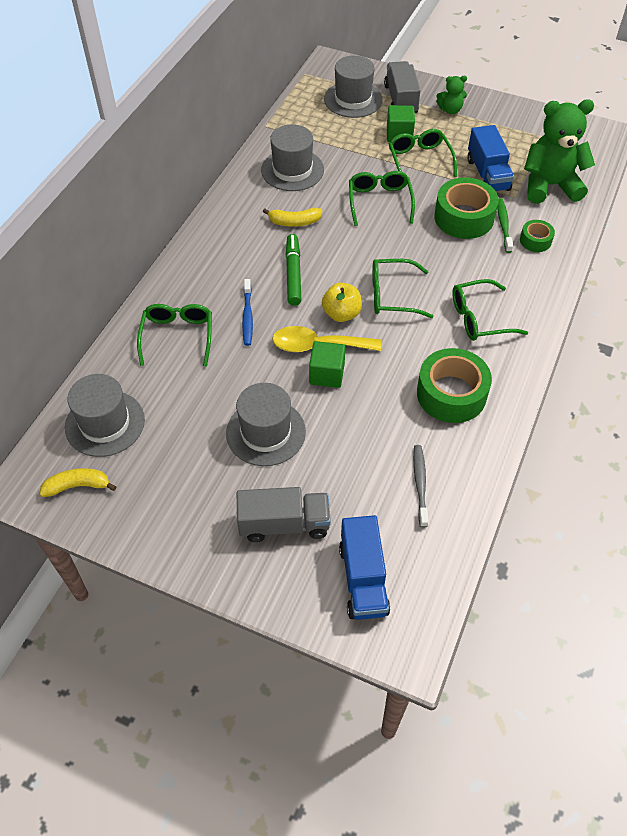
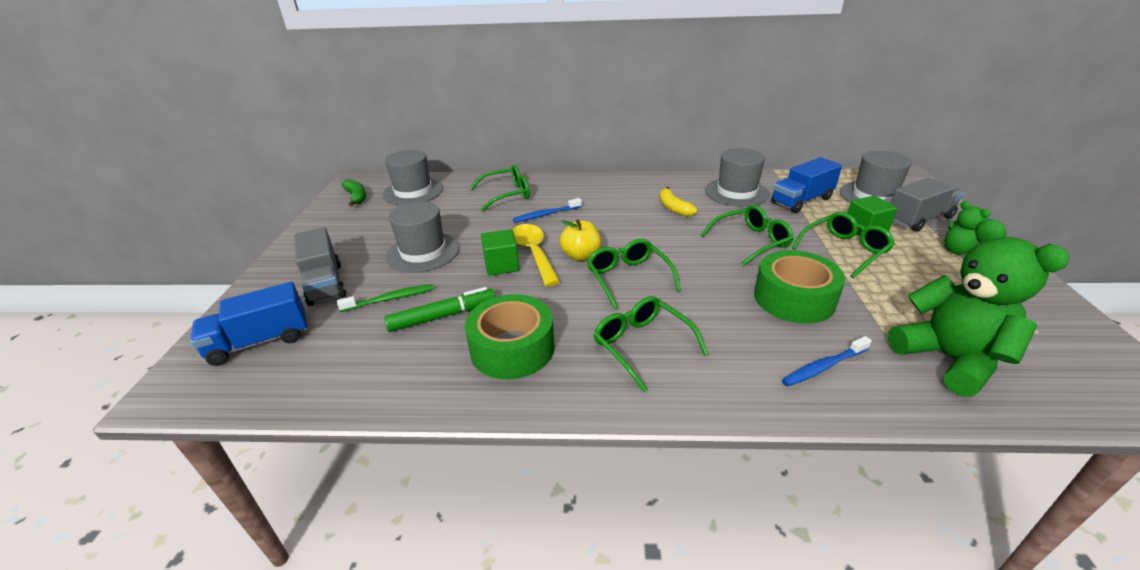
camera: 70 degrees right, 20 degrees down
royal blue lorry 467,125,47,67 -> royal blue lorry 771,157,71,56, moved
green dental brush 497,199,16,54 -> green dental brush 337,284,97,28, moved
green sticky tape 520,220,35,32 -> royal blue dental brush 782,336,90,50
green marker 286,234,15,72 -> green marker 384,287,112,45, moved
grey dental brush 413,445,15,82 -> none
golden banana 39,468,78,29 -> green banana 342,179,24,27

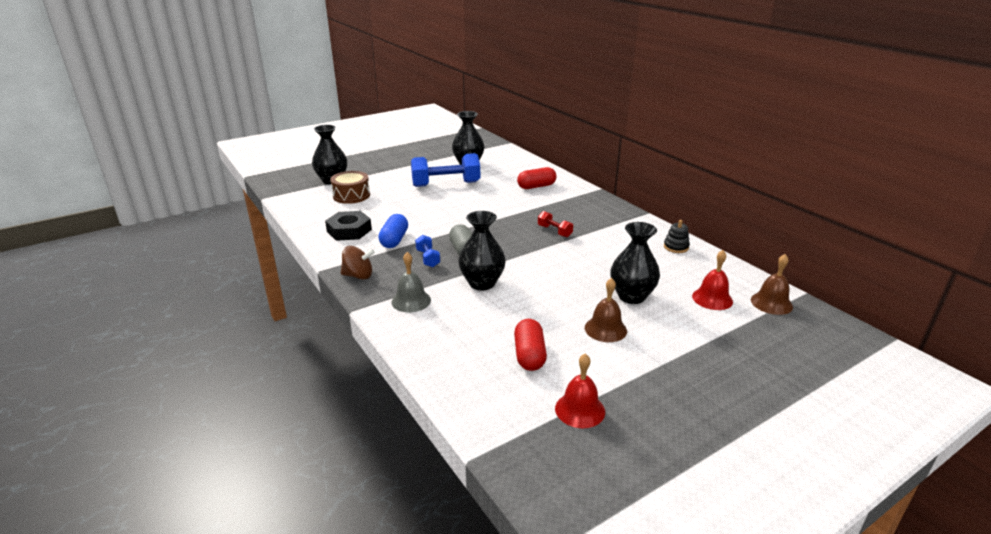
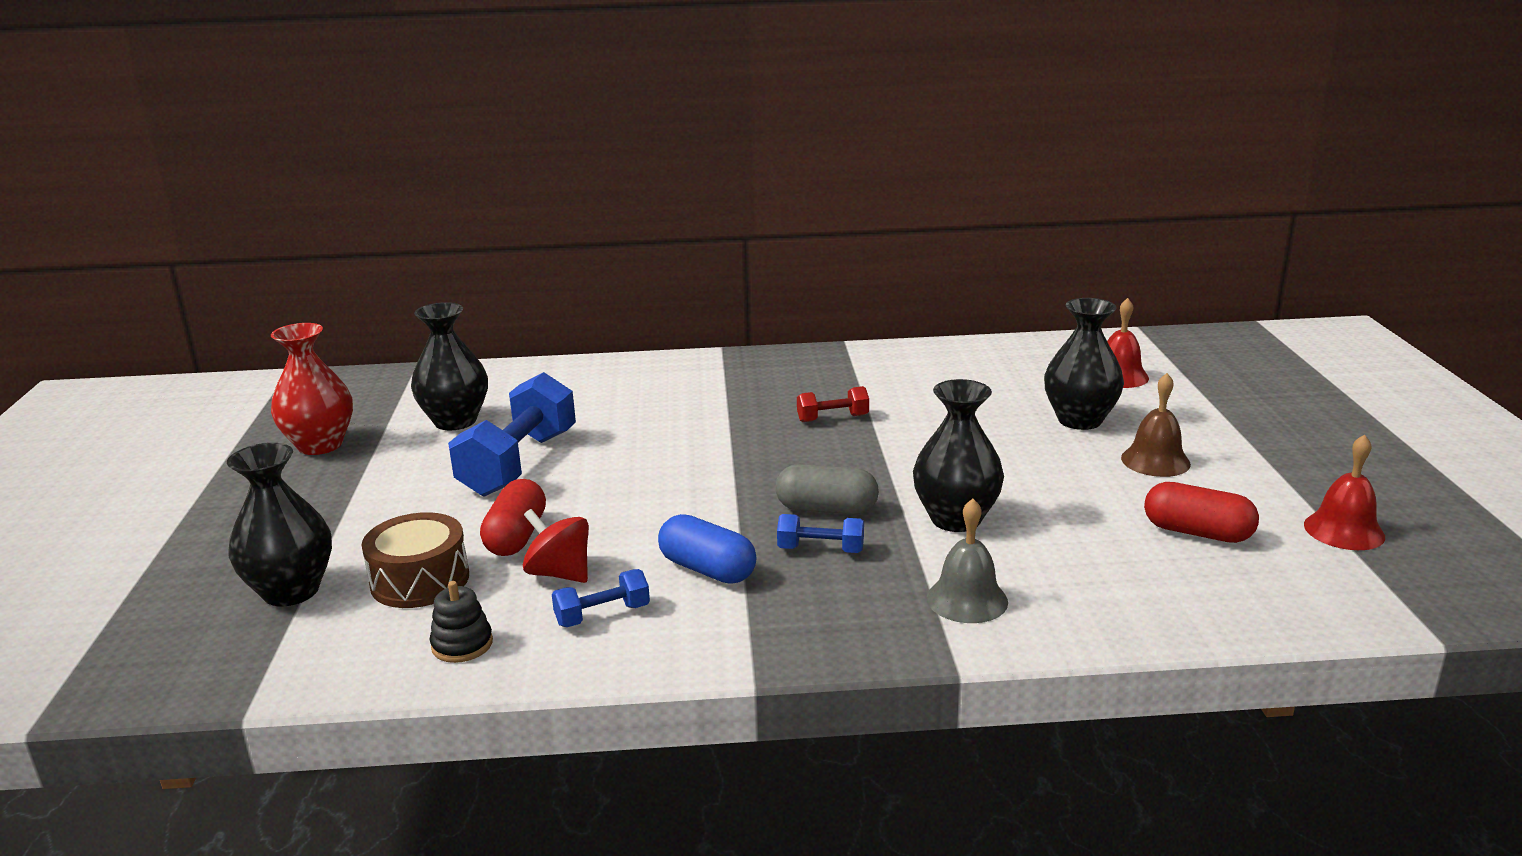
camera: 60 degrees left, 5 degrees down
red capsule 517,167,39,22 -> red capsule 480,479,66,77, moved
ebony nut 325,211,47,30 -> royal blue hand weight 552,569,98,58
ebony stacking toy 664,220,26,33 -> ebony stacking toy 430,581,63,82, moved
dark brown toy top 341,246,34,33 -> none
dark brown hand bell 751,254,42,61 -> none
none -> red flower vase 271,323,82,132
none -> red toy top 523,509,66,74

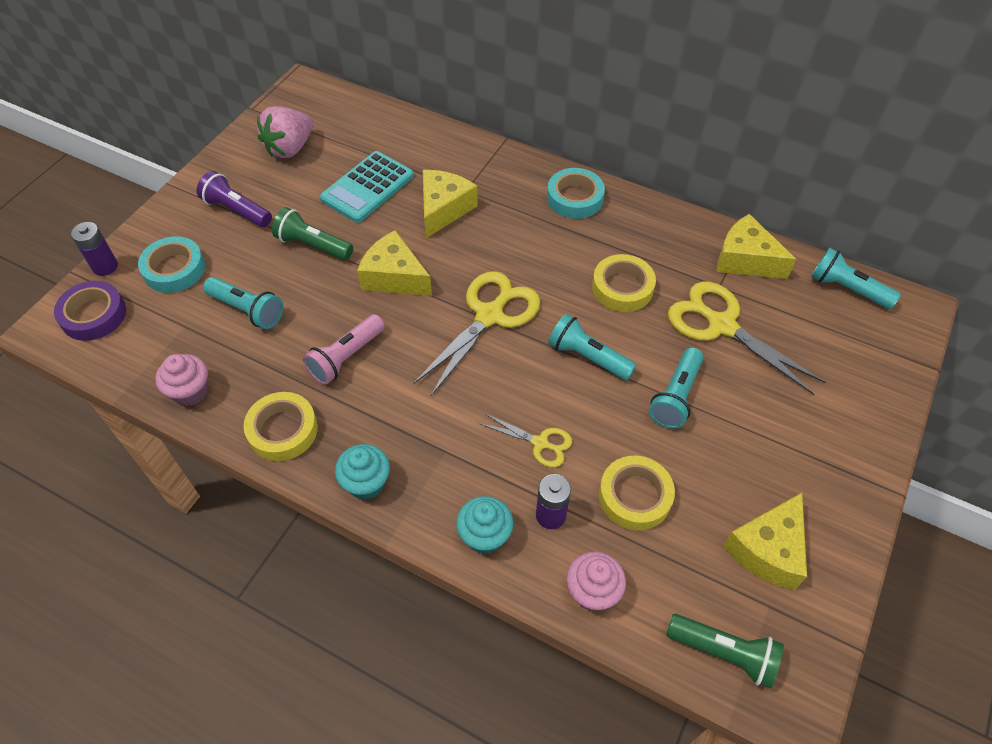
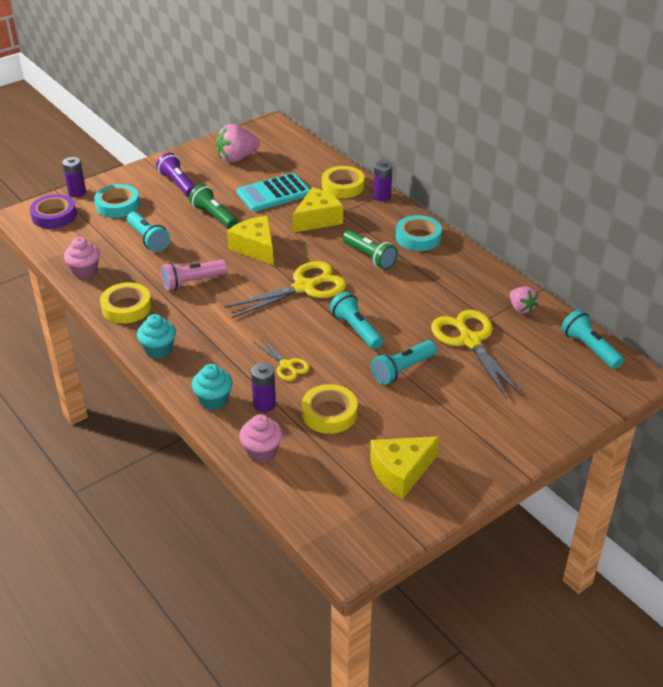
camera: 25 degrees right, 15 degrees down
golden cheese 716,214,80,65 -> rose-pink toy strawberry 510,286,28,28
golden sticky tape 592,254,64,58 -> golden sticky tape 322,166,42,32, moved
green torch 666,614,118,74 -> green torch 342,230,56,40, moved
none -> royal purple battery 373,161,19,41

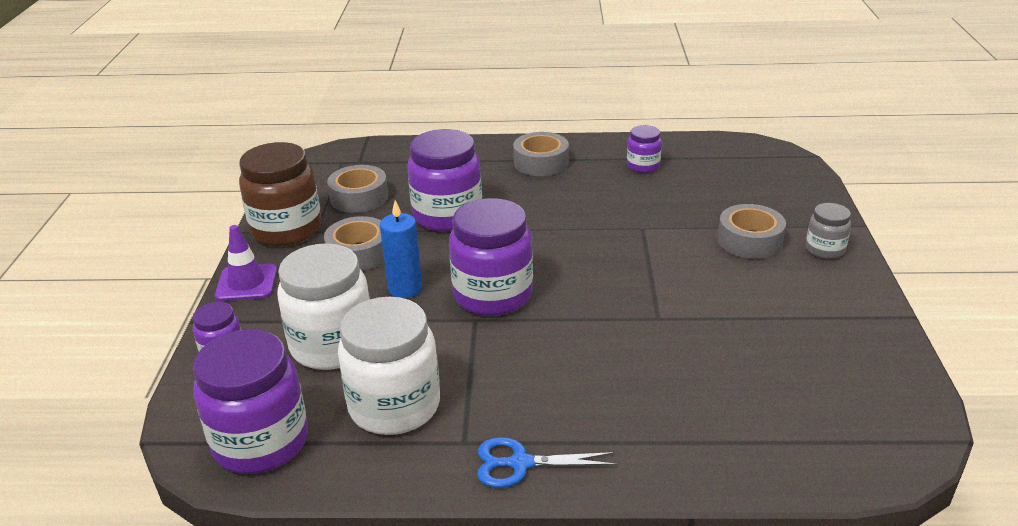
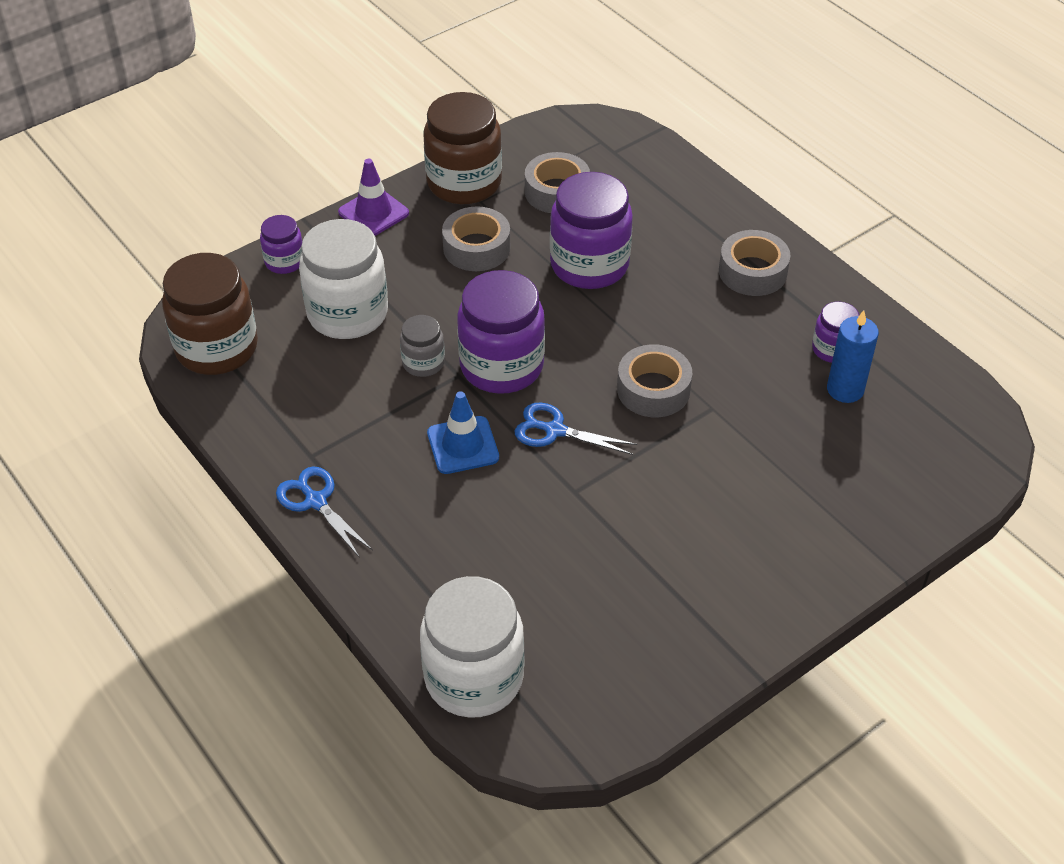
camera: 50 degrees right, 15 degrees up
royal blue wax candle 380,200,42,99 -> royal blue wax candle 827,310,52,93, moved
grey jam jar 806,203,45,56 -> grey jam jar 400,315,45,62, moved
grey sticky tape 718,204,68,55 -> grey sticky tape 617,344,75,74, moved
white jam jar 338,297,102,138 -> white jam jar 420,576,104,142, moved
royal purple jam jar 193,329,115,145 -> dark brown jam jar 162,253,96,122
none -> royal blue traffic cone 427,391,72,83
none -> royal blue scissors 515,402,122,53

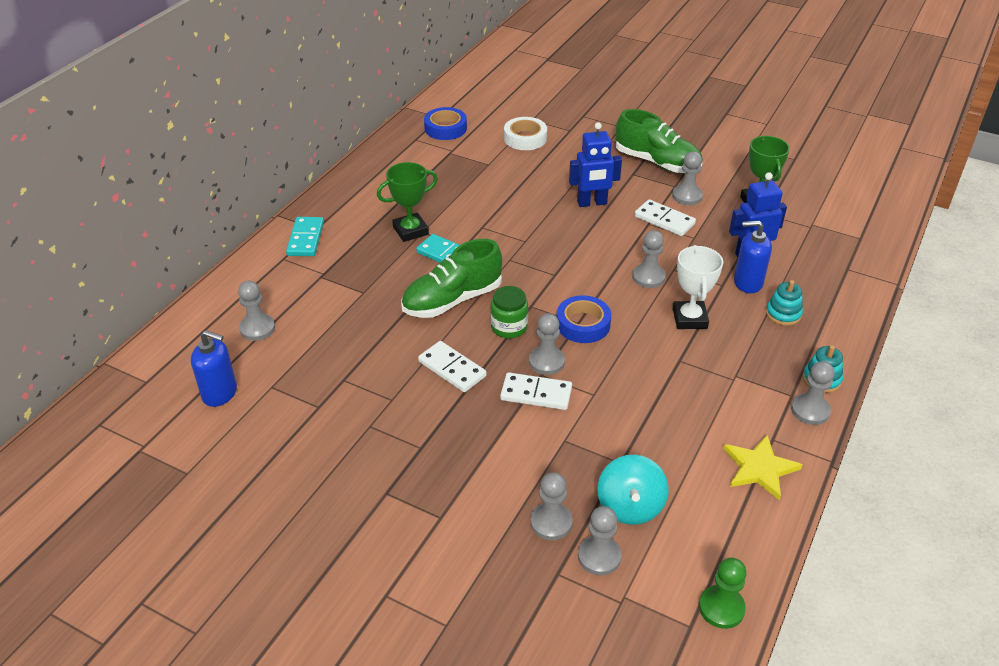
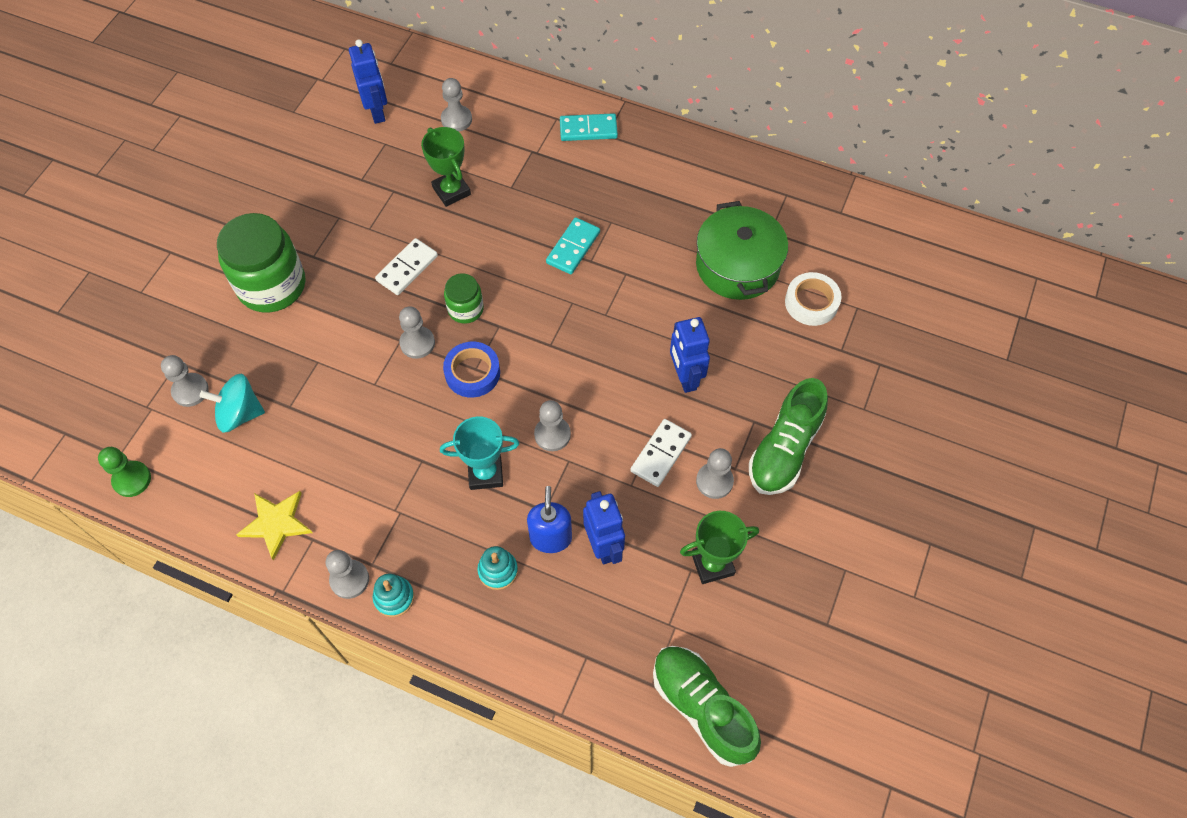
camera: 85 degrees right, 20 degrees up
royal blue sticky tape 424,107,43,33 -> none
green prize cup 377,162,61,80 -> green prize cup 421,127,50,80, moved
green shoe 401,239,101,79 -> green shoe 653,646,108,121, moved
white prize cup 673,245,50,84 -> teal prize cup 440,417,80,73
royal blue soap dispenser 191,330,46,77 -> royal blue robot figure 349,39,38,85
white domino piece 500,372,72,38 -> none
grey pawn 530,472,43,68 -> none
none -> green stockpot 696,201,92,99
none -> green jam jar 217,213,88,100

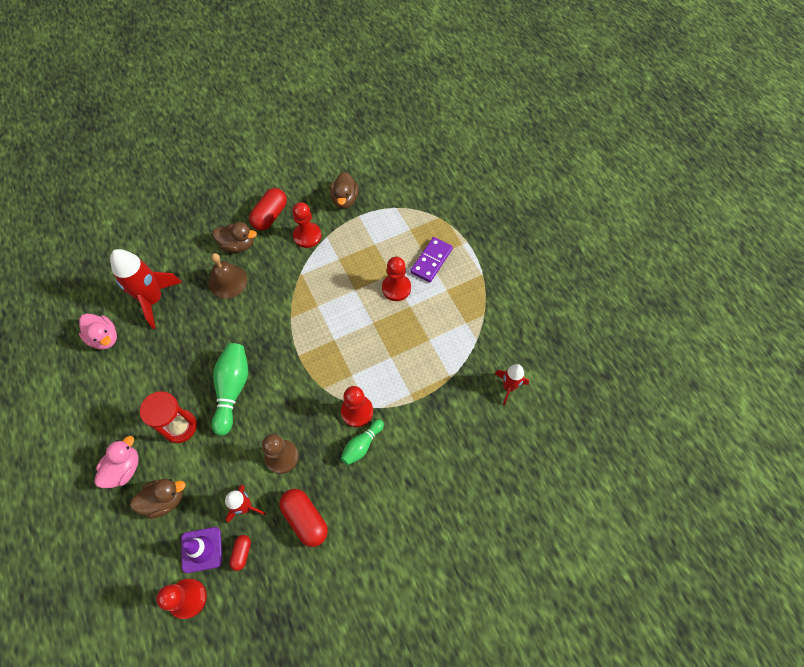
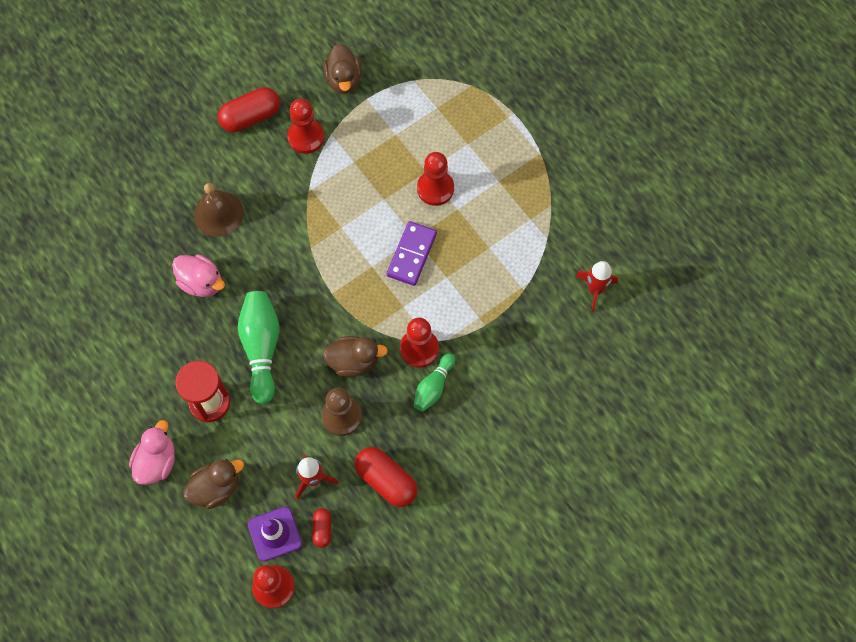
camera: 10 degrees left, 5 degrees up
red capsule 249,188,38,43 -> red capsule 218,87,62,45, 45 degrees clockwise
dark brown toy duck 213,222,44,30 -> dark brown toy duck 323,336,65,41, moved
royal purple domino piece 410,237,43,45 -> royal purple domino piece 387,221,50,65, moved
red spaceship 110,249,72,80 -> none
rose-pink toy duck 79,314,38,36 -> rose-pink toy duck 172,254,53,43, moved

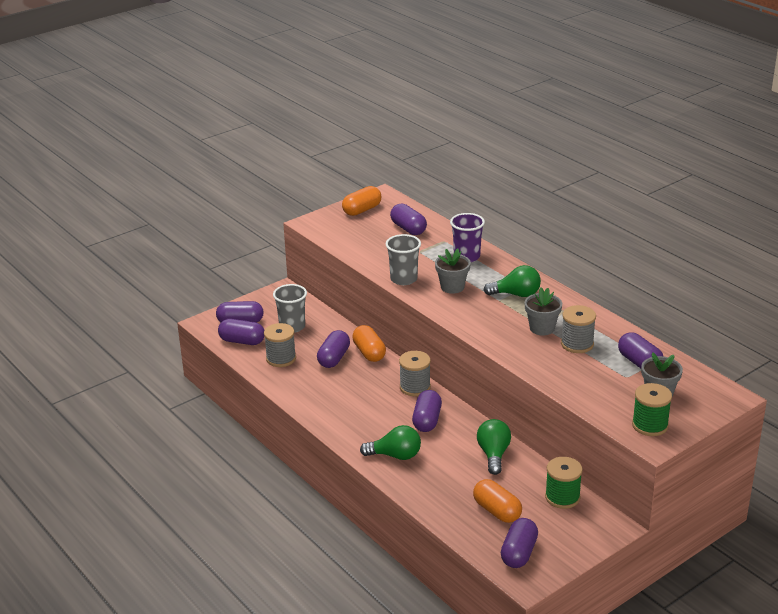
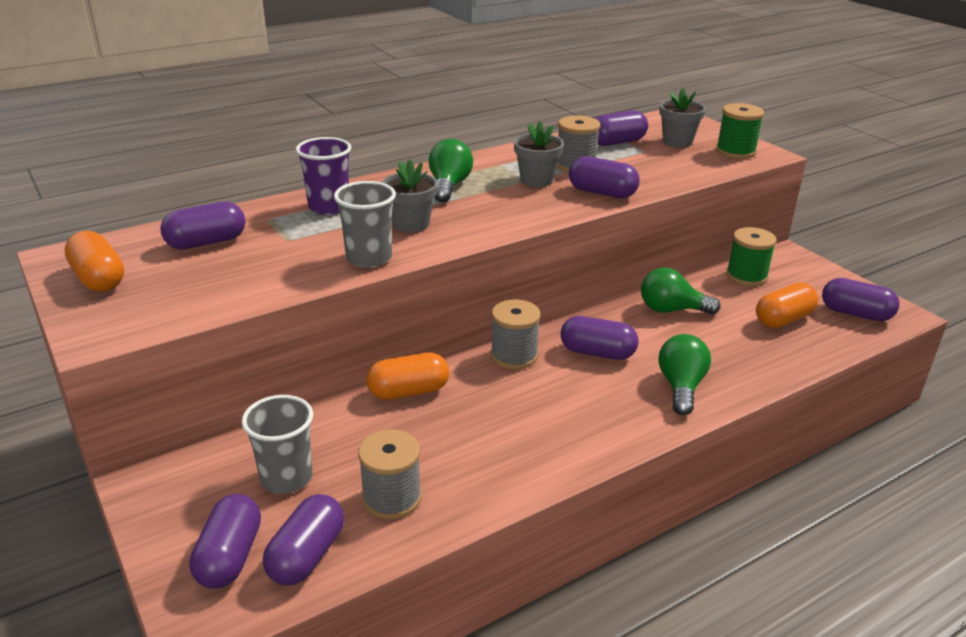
camera: 85 degrees left, 0 degrees up
royal purple capsule 317,330,33,38 -> royal purple capsule 569,156,71,42, moved

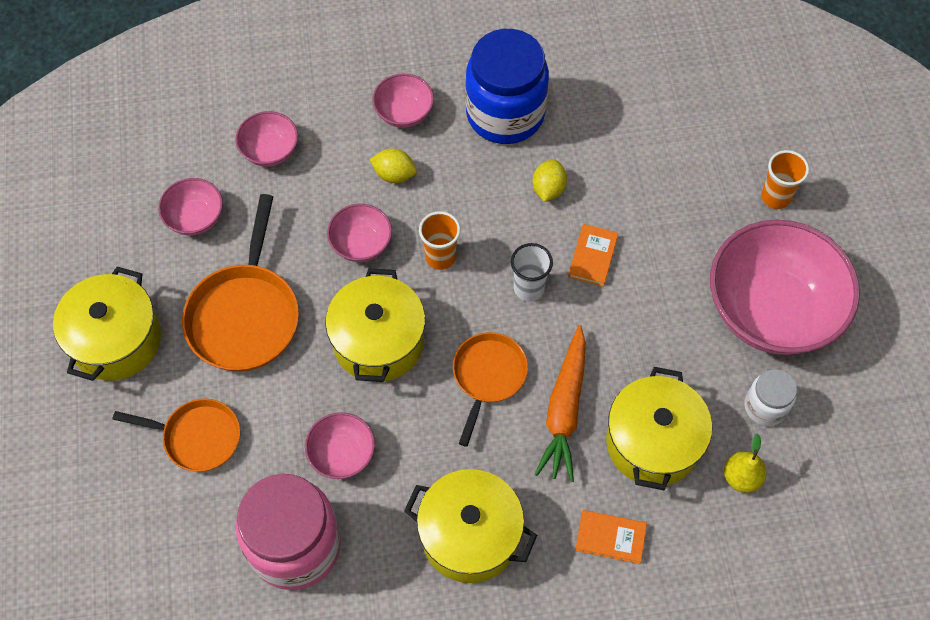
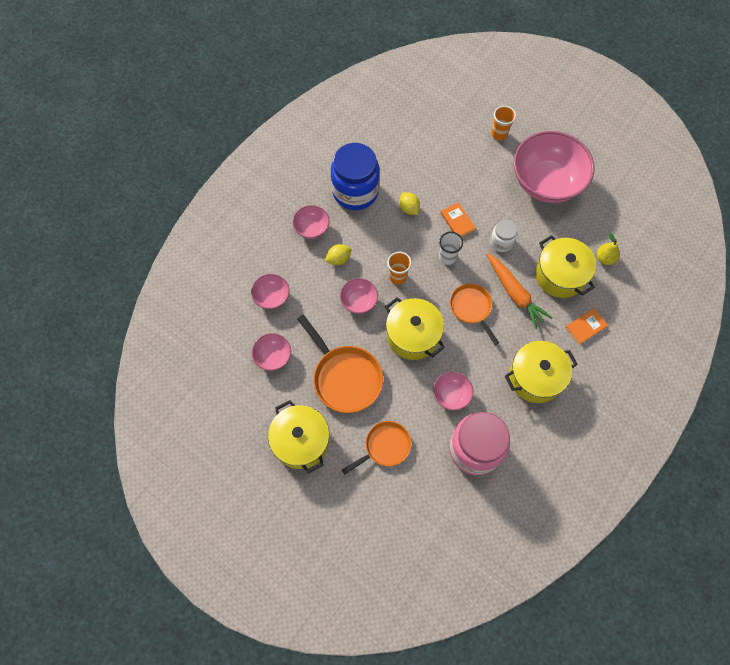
camera: 45 degrees left, 5 degrees up
white jam jar 744,370,53,56 -> white jam jar 490,220,27,32, moved

